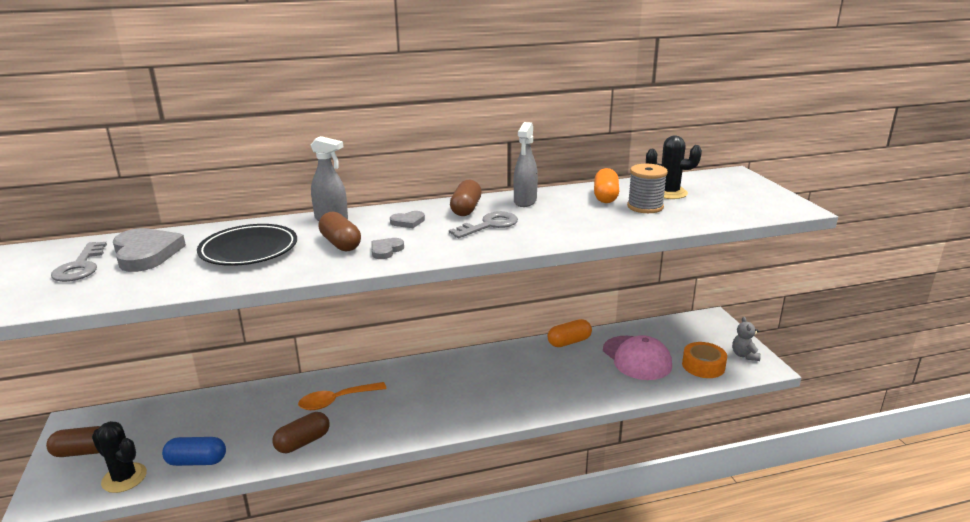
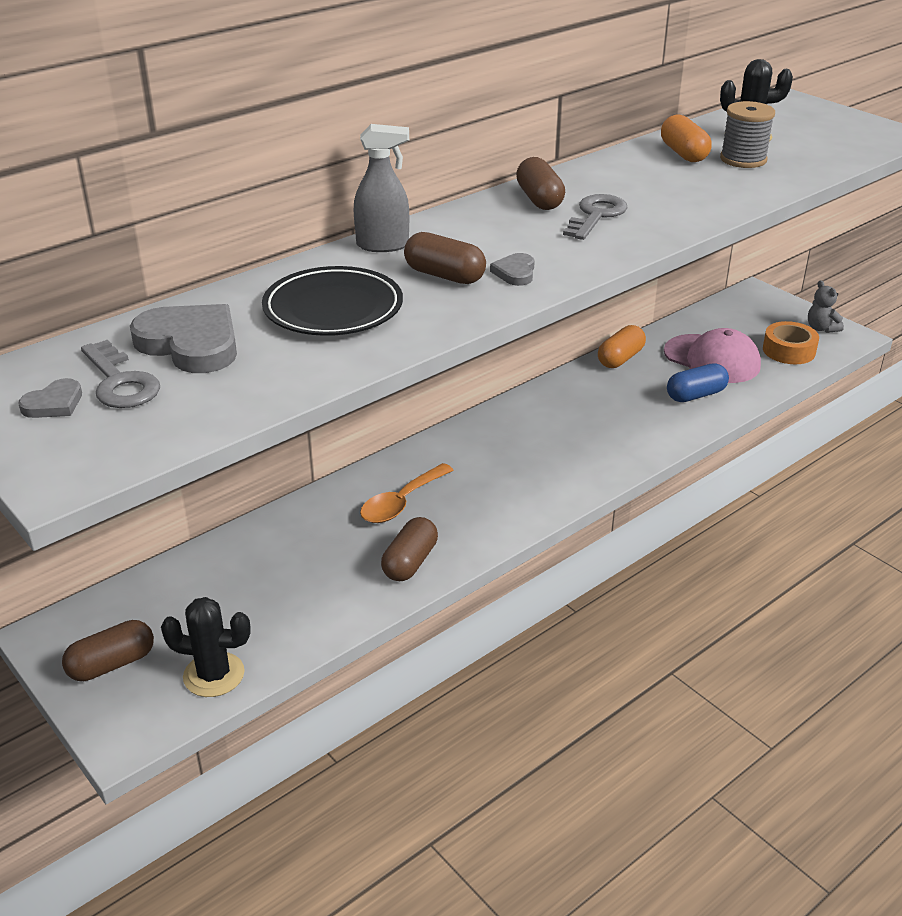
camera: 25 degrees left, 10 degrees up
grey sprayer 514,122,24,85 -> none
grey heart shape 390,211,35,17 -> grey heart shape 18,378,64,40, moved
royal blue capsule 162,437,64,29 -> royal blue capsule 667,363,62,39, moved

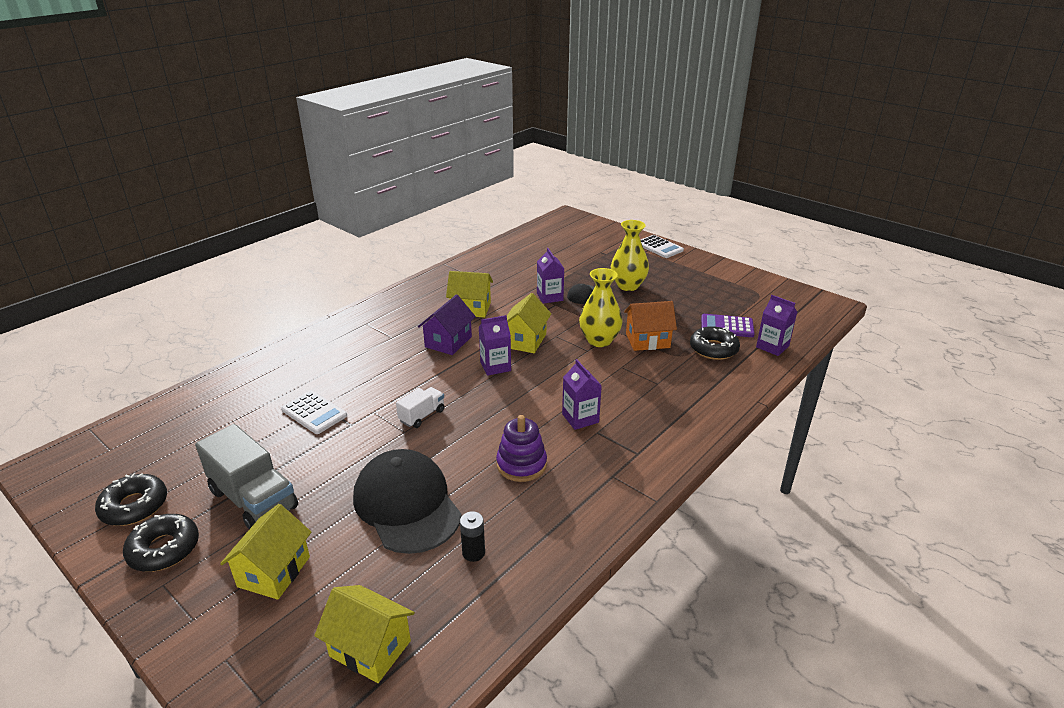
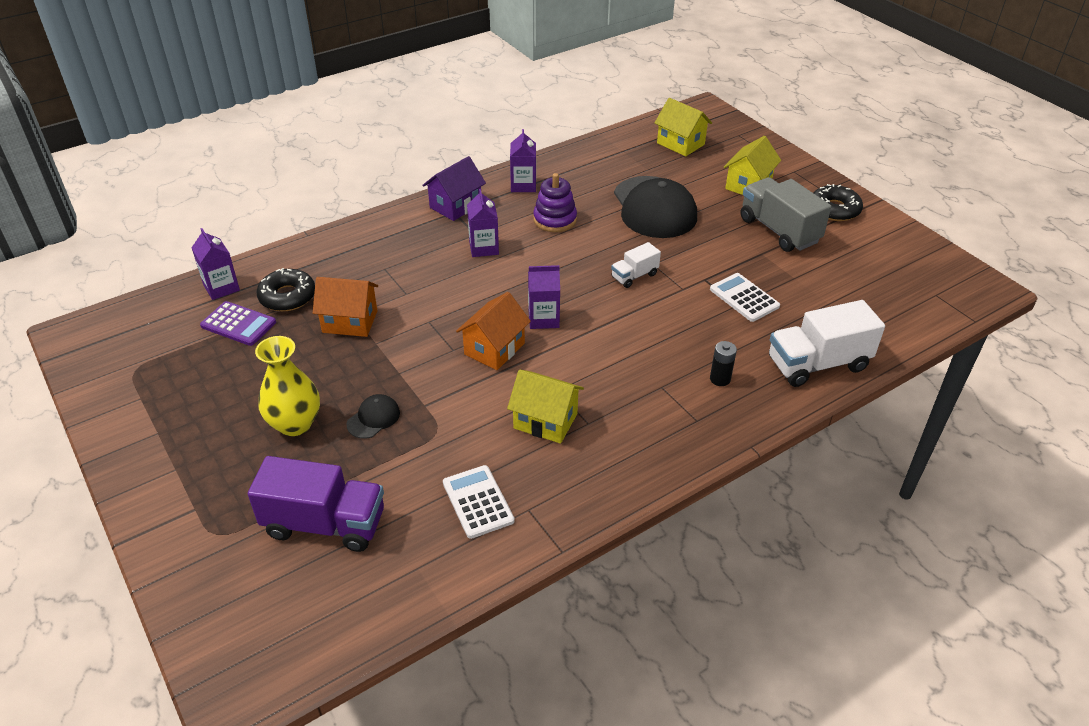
camera: 165 degrees left, 10 degrees up
white calculator 641,235,43,23 -> white calculator 443,465,72,74, moved
royal purple juice carton 537,248,27,56 -> royal purple juice carton 510,129,26,63, moved
golden flower vase 579,268,44,79 -> none
golden house 507,293,44,60 -> orange house 456,292,75,78
royal purple house 418,295,58,60 -> royal purple house 422,156,64,65, moved
ebony glazed donut 95,473,72,53 -> none
ebony battery 460,511,25,51 -> ebony battery 710,341,27,45, moved
none -> white lorry 769,300,116,87
none -> royal purple lorry 248,456,136,96

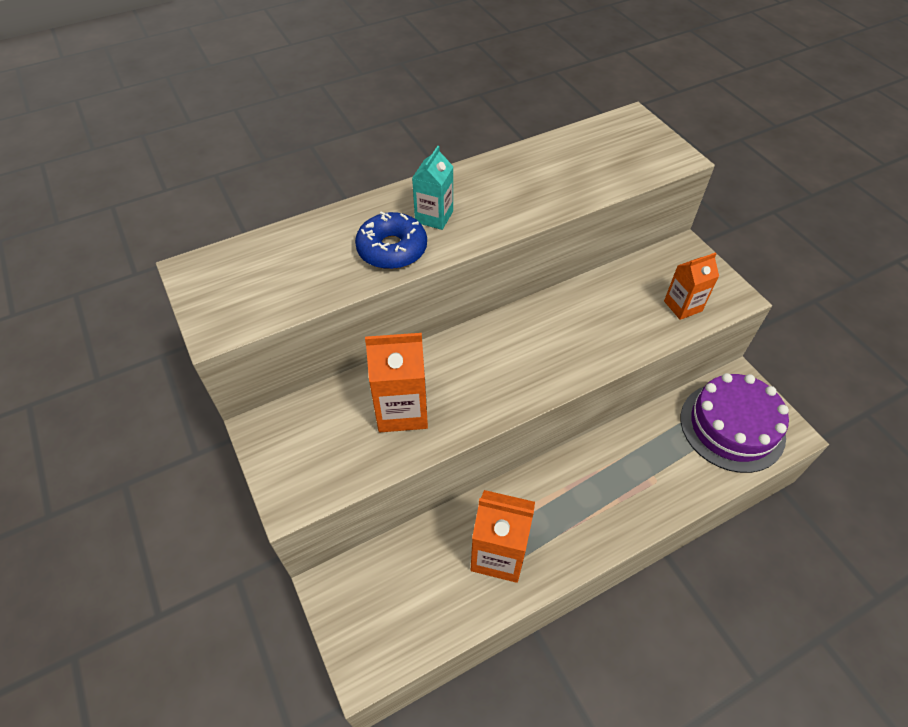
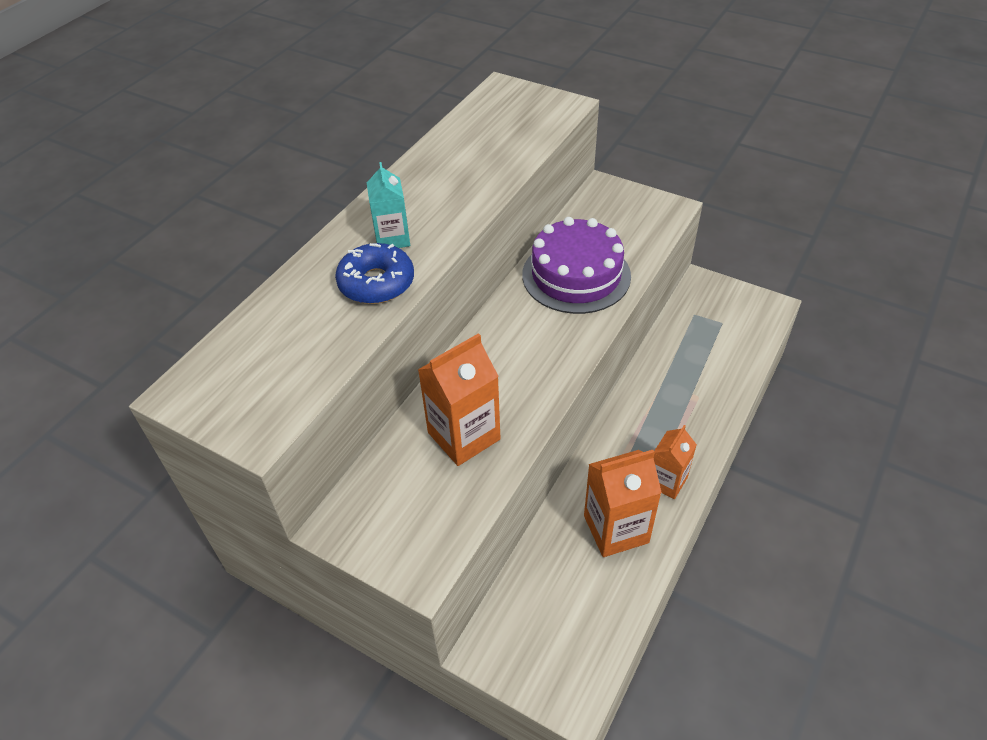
camera: 30 degrees left, 5 degrees down
orange juice carton 664,252,55,68 -> orange juice carton 654,425,43,74, moved
royal purple gateau 681,373,108,100 -> royal purple gateau 522,217,109,97, moved

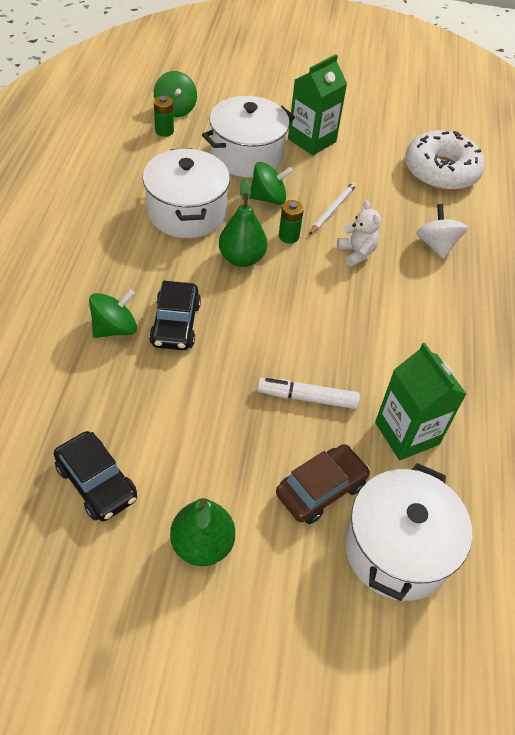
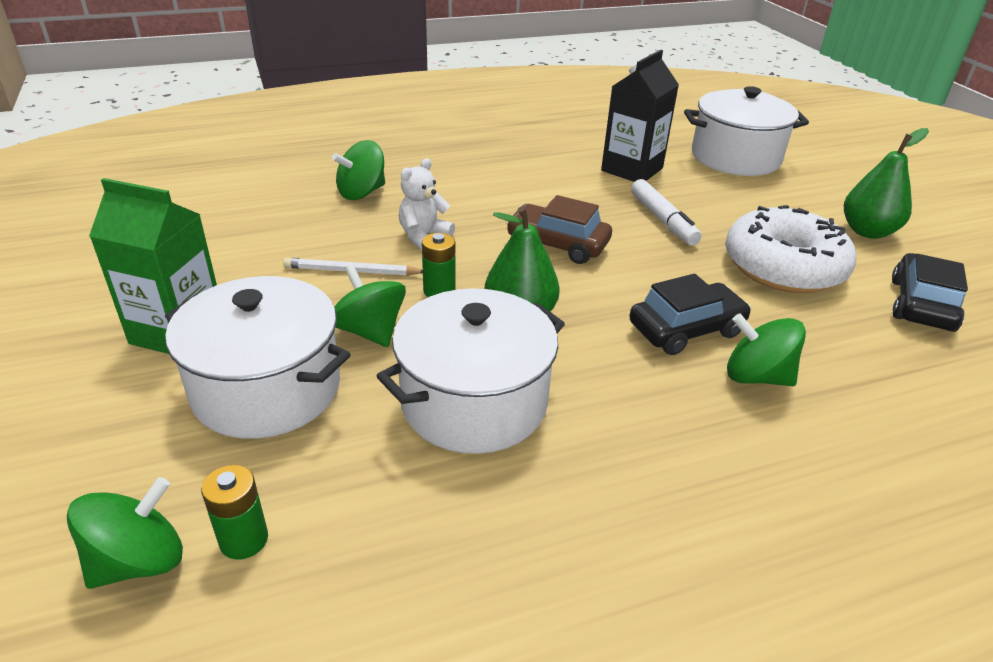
camera: 115 degrees left, 15 degrees down
white glazed donut 405,130,80,61 -> white glazed donut 725,205,131,88, moved
white toy top 416,204,52,55 -> green toy top 332,140,53,60
green juice carton 375,343,91,117 -> ebony juice carton 601,50,78,132
dark brown car 276,444,94,80 -> dark brown car 506,195,106,69, moved

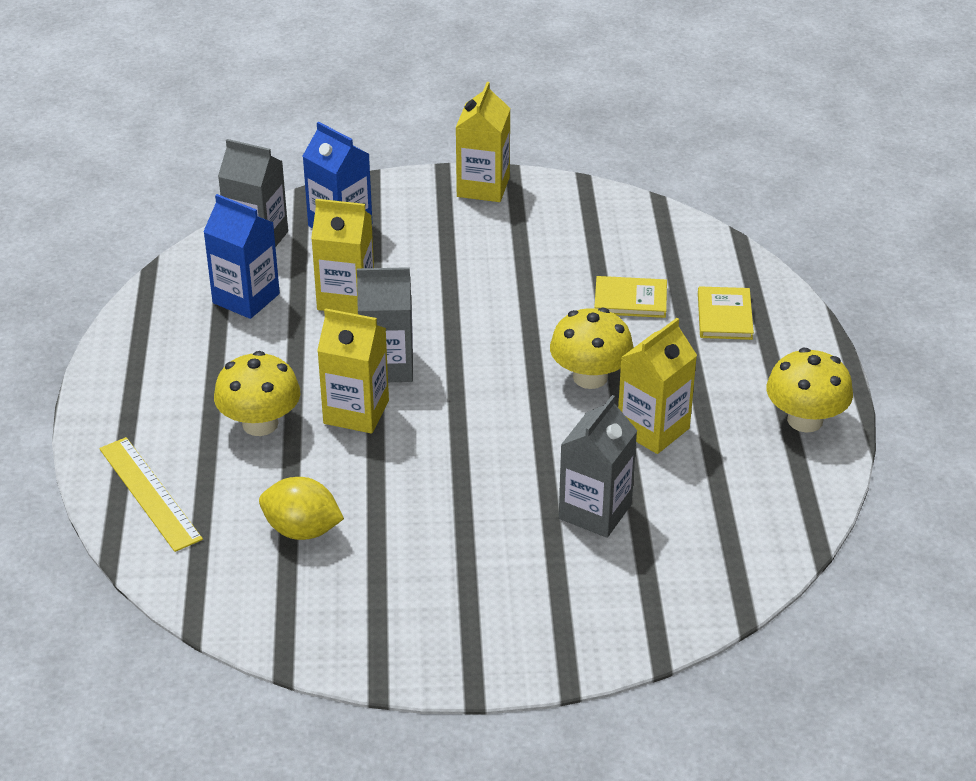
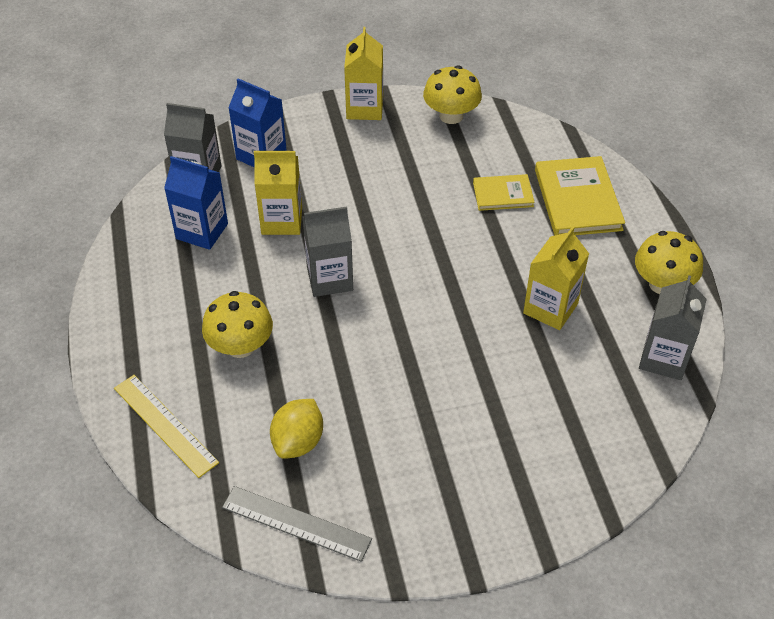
camera: 10 degrees left, 10 degrees up
golden hardback 698,286,56,54 -> golden hardback 535,156,90,80, x1.70
golden juice carton 317,308,72,125 -> none
golden toadstool 550,308,83,81 -> golden toadstool 423,65,59,59, moved
grey juice carton 559,395,78,143 -> grey juice carton 639,275,68,105, moved
golden citrus fruit 259,477,85,63 -> golden citrus fruit 270,399,53,60, 75 degrees counterclockwise
none -> grey ruler 222,486,150,76

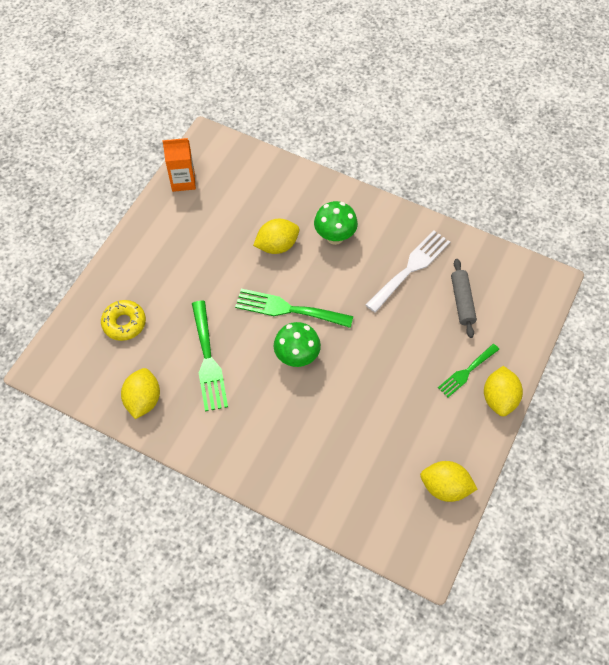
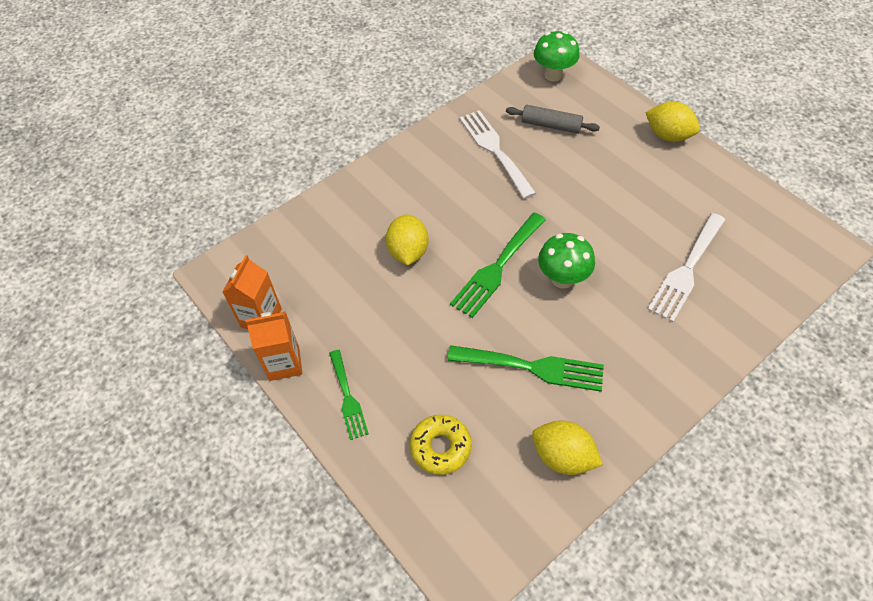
camera: 65 degrees left, 5 degrees down
green toadstool 314,201,44,44 -> green toadstool 534,31,46,51, moved
green table fork 438,344,61,53 -> green table fork 329,350,40,90, moved
golden citrus fruit 420,461,58,41 -> none
none -> white table fork 647,213,78,109
none -> orange juice carton 245,312,57,69

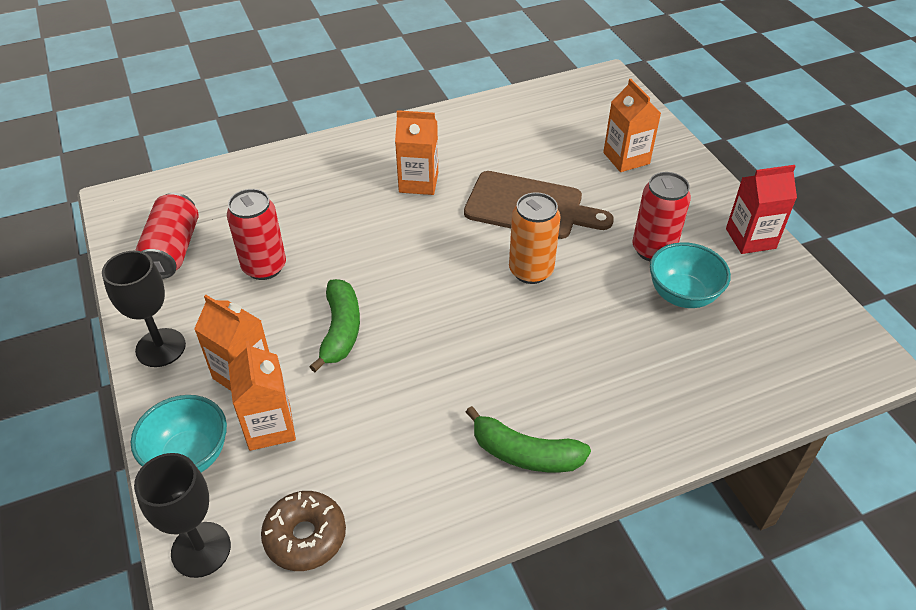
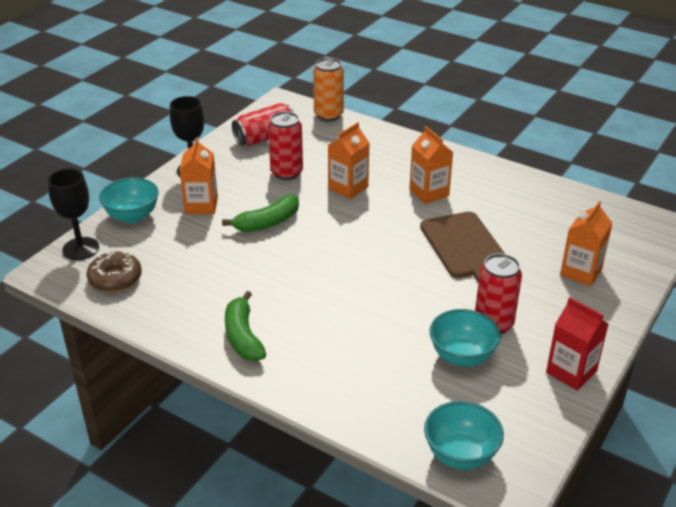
camera: 55 degrees right, 10 degrees down
orange can 509,192,52,92 -> orange can 313,58,31,63, moved
orange juice carton 228,340,68,111 -> orange juice carton 328,122,42,77, moved
none -> teal bowl 424,401,80,69

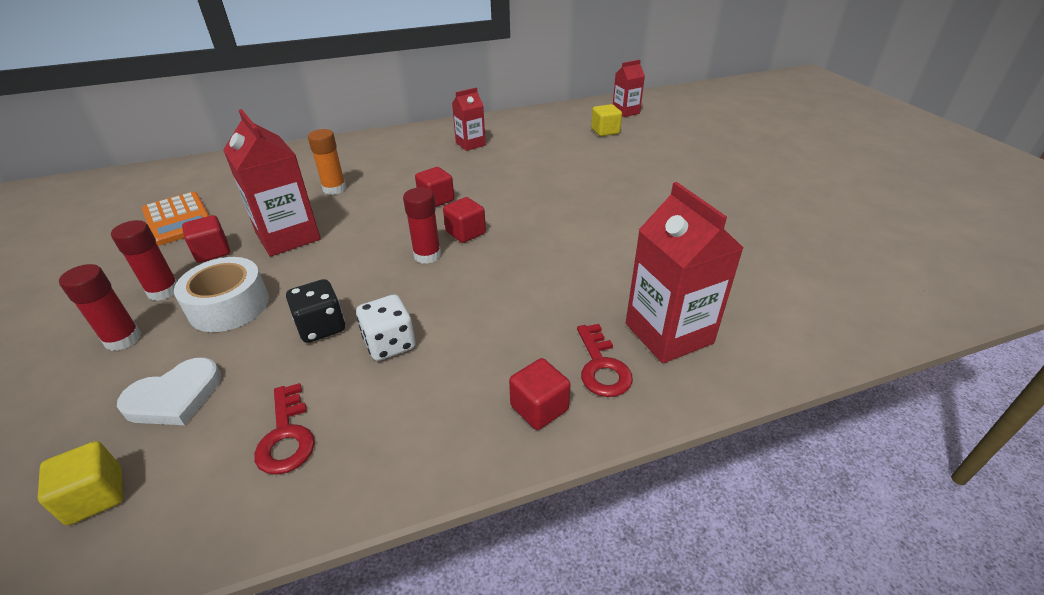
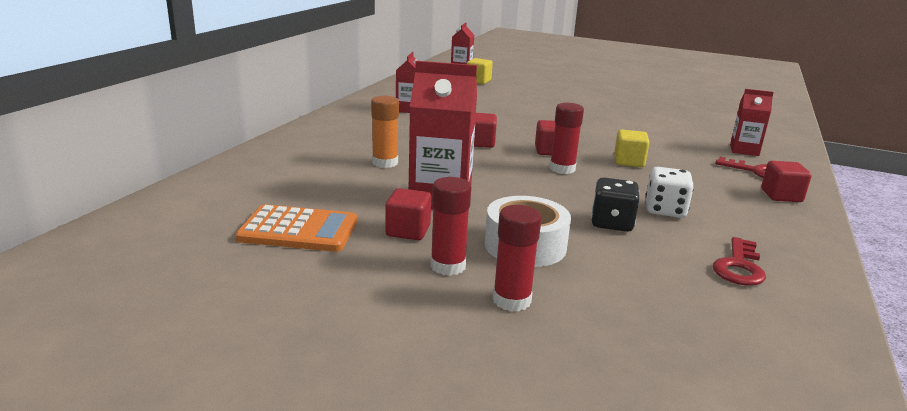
camera: 50 degrees left, 15 degrees down
red juice carton 626,182,117,181 -> red juice carton 730,89,44,67, x0.57
white heart shape 117,358,104,67 -> none
red latchkey 254,383,61,92 -> red latchkey 713,237,53,49, 90 degrees clockwise
golden solid cube 38,441,85,84 -> golden solid cube 614,129,35,38, moved

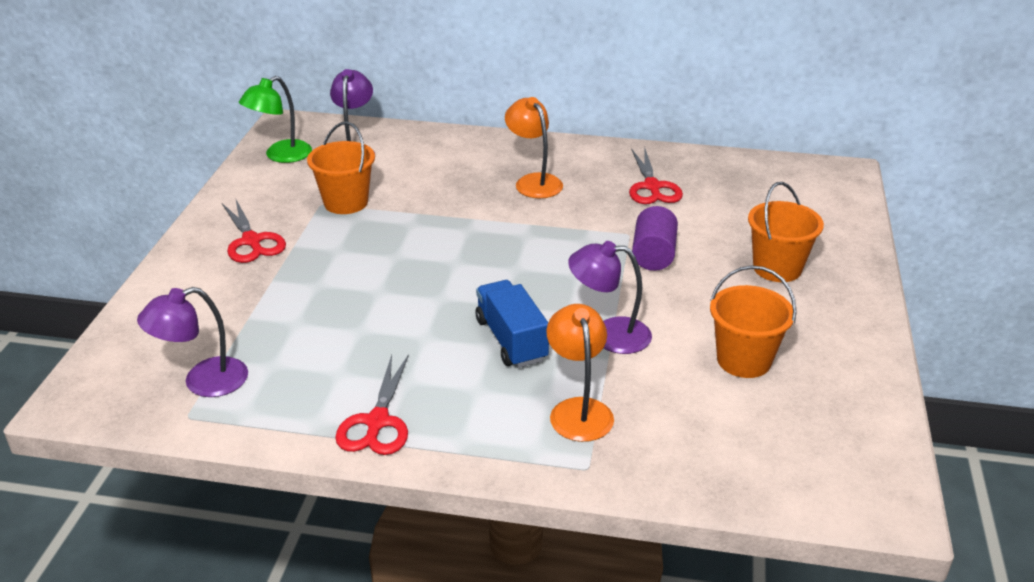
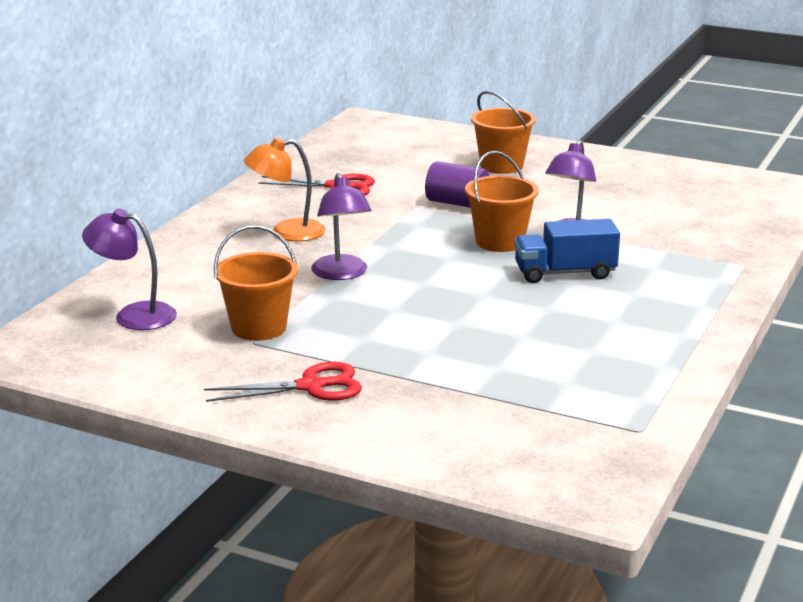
camera: 75 degrees left, 10 degrees down
green lamp 239,76,73,87 -> none
orange pail 710,265,87,113 -> orange pail 465,151,74,101, moved
royal purple lamp 137,287,111,110 -> royal purple lamp 311,173,61,107, moved
orange lamp 546,304,68,138 -> none
red scissors 335,354,74,101 -> none

